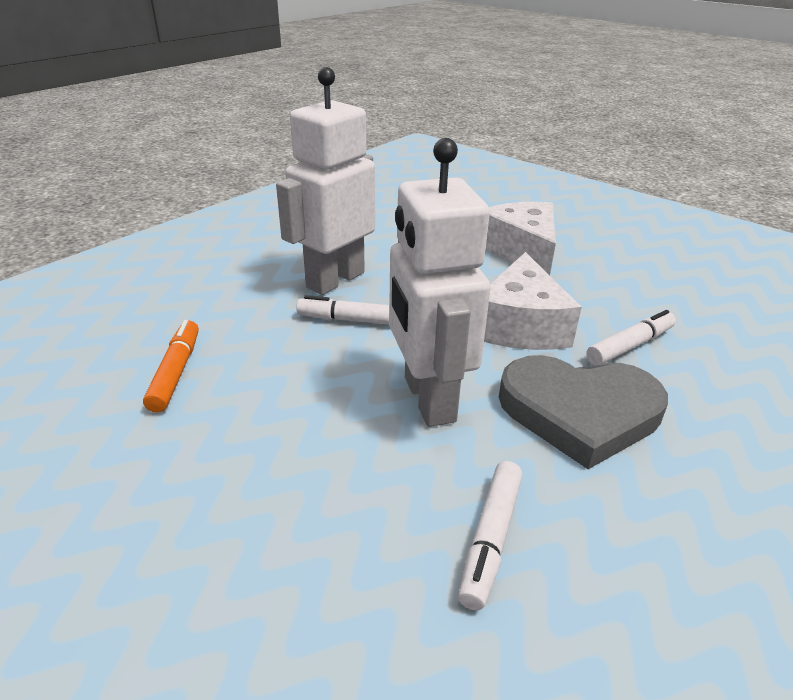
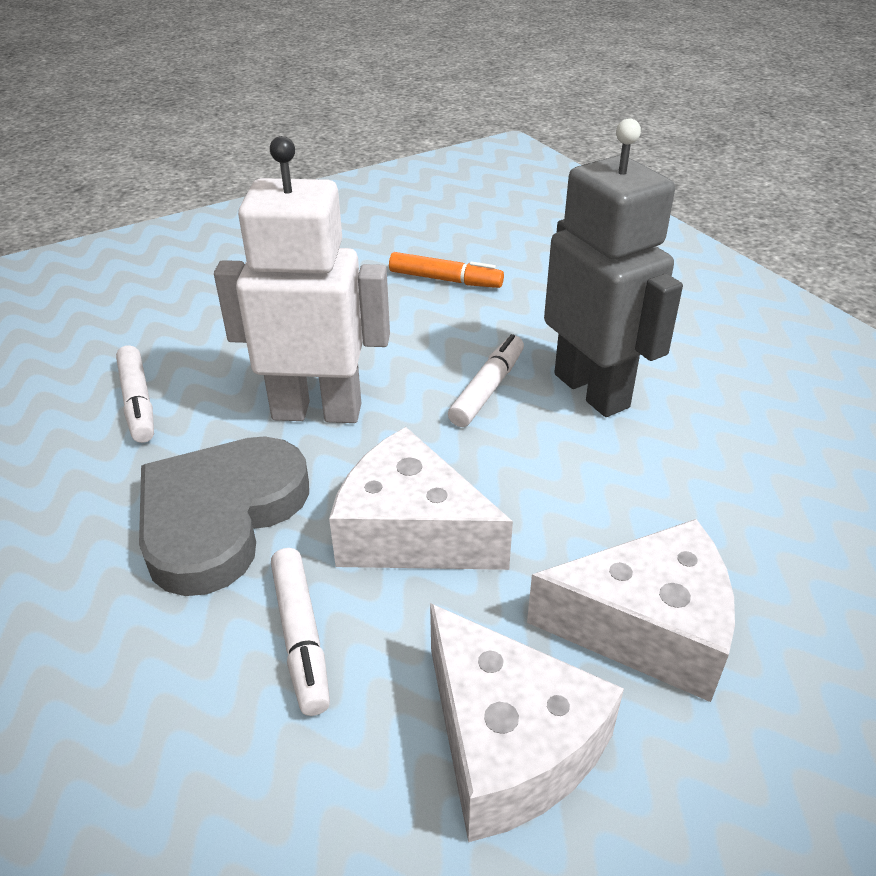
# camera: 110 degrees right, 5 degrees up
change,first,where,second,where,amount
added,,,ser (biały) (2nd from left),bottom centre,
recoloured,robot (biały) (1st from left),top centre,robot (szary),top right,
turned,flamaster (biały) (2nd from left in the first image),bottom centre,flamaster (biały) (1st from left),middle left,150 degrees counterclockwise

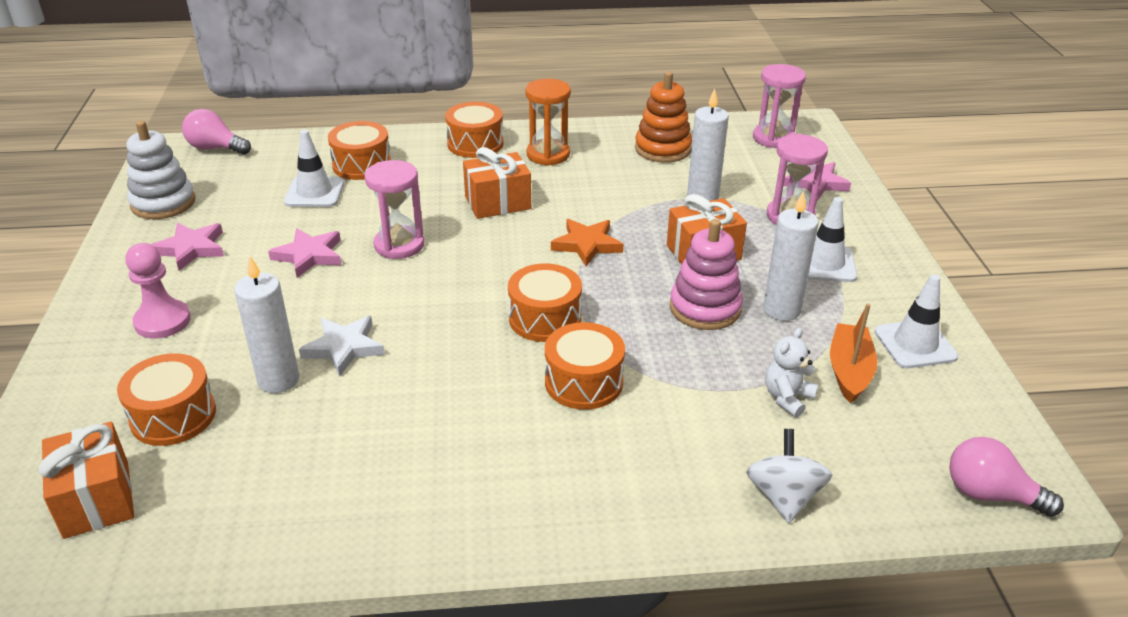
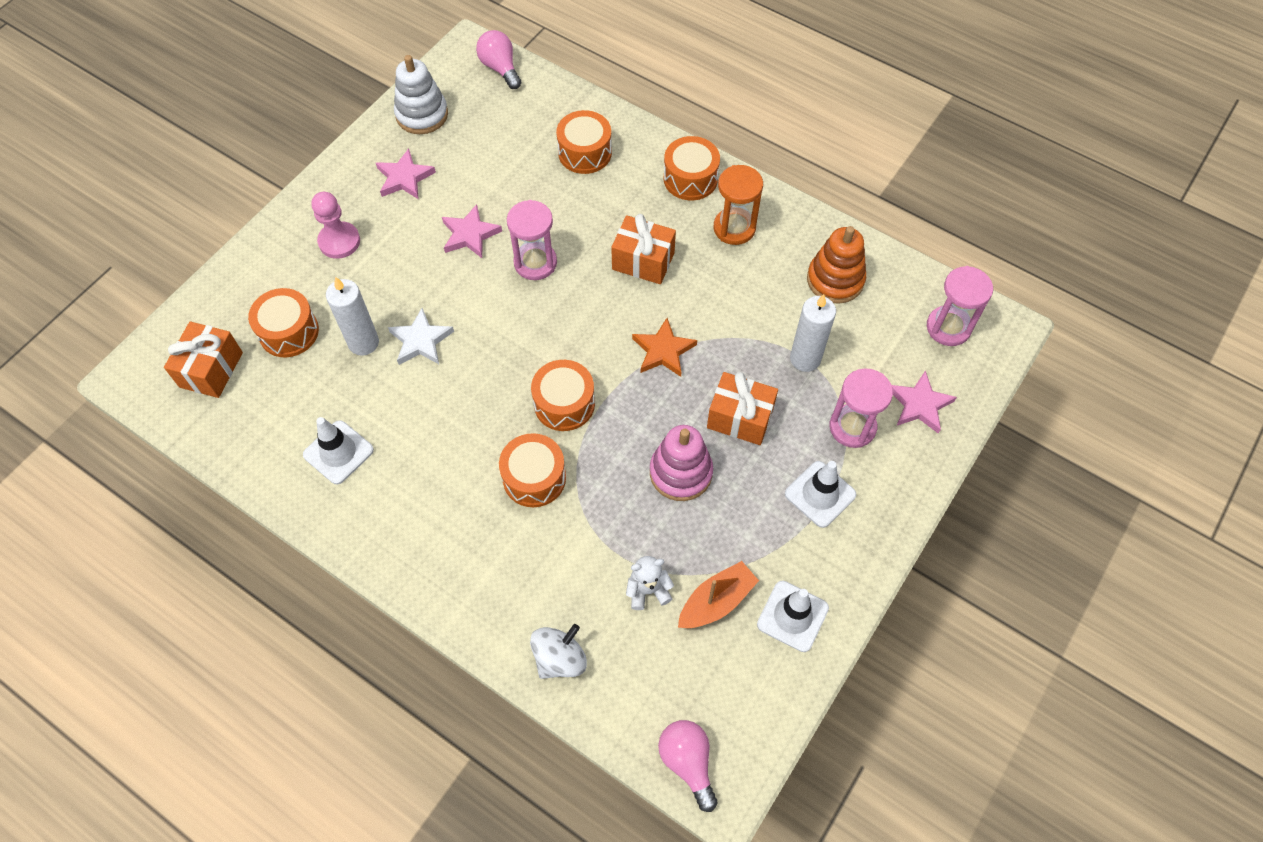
# camera: 40 degrees right, 25 degrees up
change,first,where,second,where,amount
removed,świeca (biały) (3rd from left),middle right,,,
moved,pachołek (biały) (1st from left),top left,,middle left,

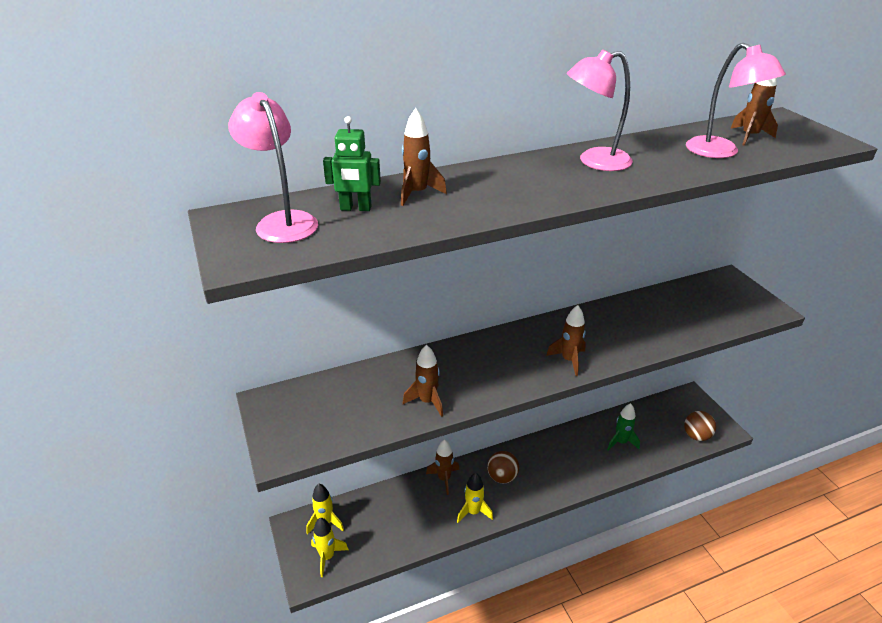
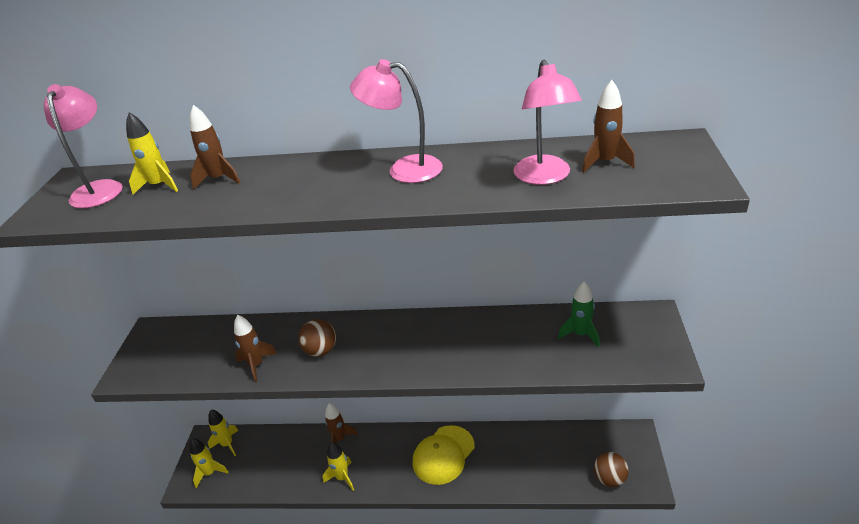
# camera: 30 degrees right, 0 degrees up
change,first,where,second,where,amount
removed,rakieta (brązowy) (4th from left),centre,,,
added,,,czapka (żółty),bottom centre,
moved,piłka (brązowy) (1st from left),bottom centre,,centre,
moved,rakieta (zielony),bottom right,,middle right,
replaced,robot (zielony),top centre,rakieta (żółty) (1st from left),top left,

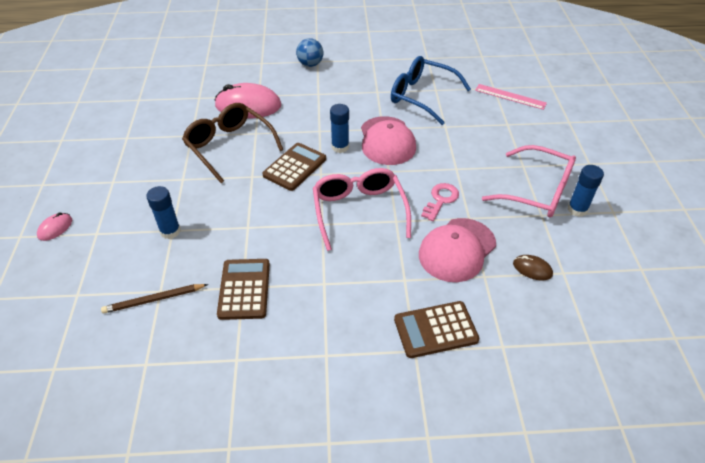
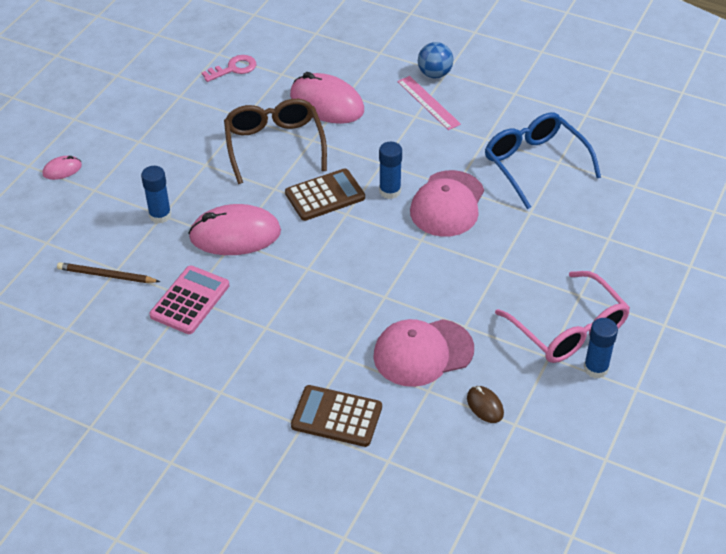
# camera: 30 degrees right, 0 degrees up
change,first,where,second,where,amount
removed,okulary (różowy) (1st from left),centre,,,
added,,,myszka (różowy) (2nd from left),middle left,
moved,klucz (różowy),centre,,top left,
moved,linijka (różowy),top right,,top centre,
recoloured,kalkulator (brązowy) (1st from left),centre,kalkulator (różowy),middle left,

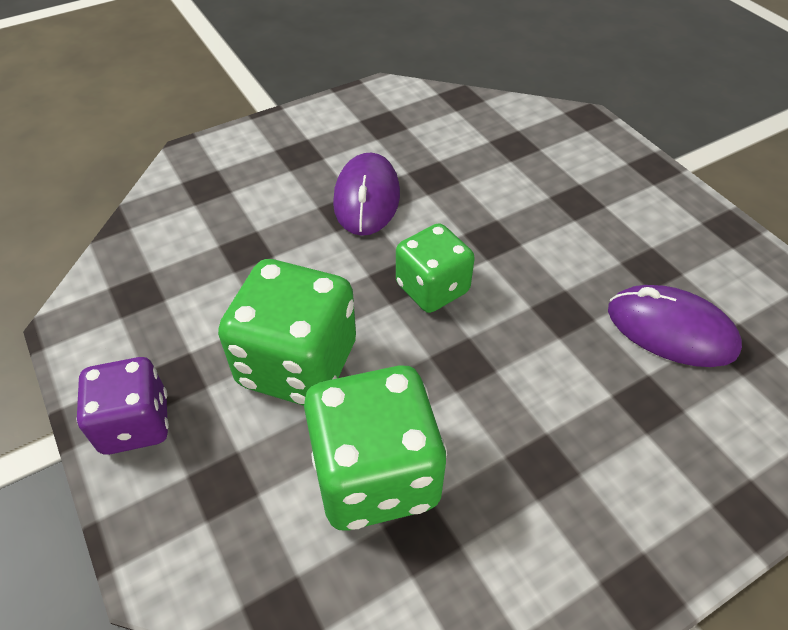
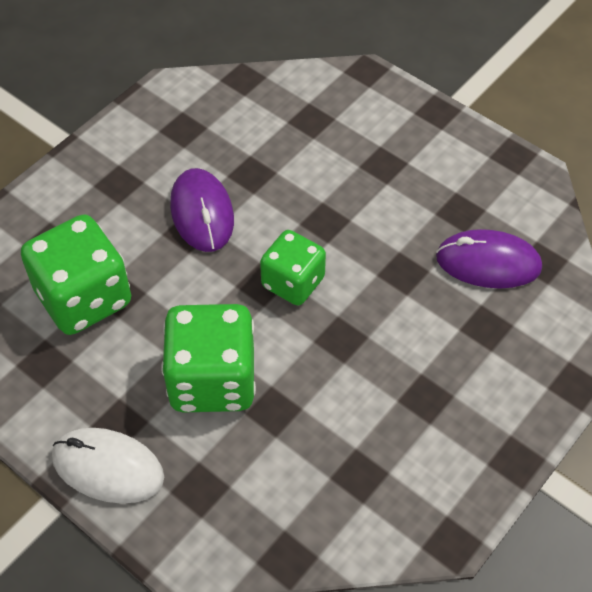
# camera: 20 degrees left, 5 degrees up
change,first,where,second,where,amount
moved,kostka do gry (zielony) (2nd from left in the first image),bottom centre,kostka do gry (zielony) (1st from left),middle left,
replaced,kostka do gry (fioletowy),middle left,myszka (biały),bottom left,

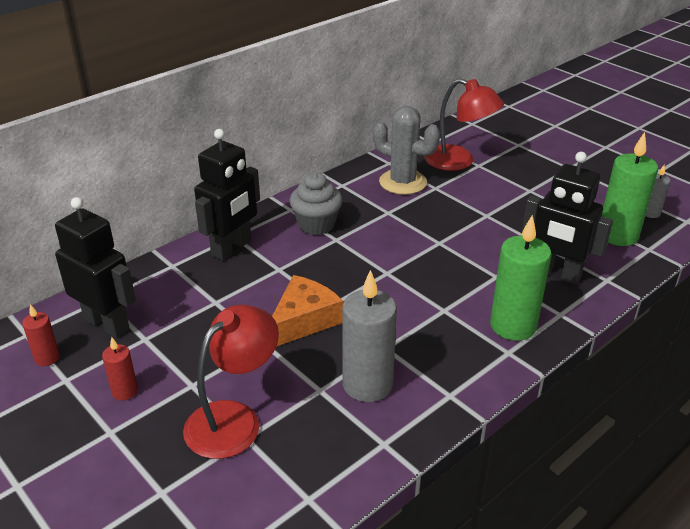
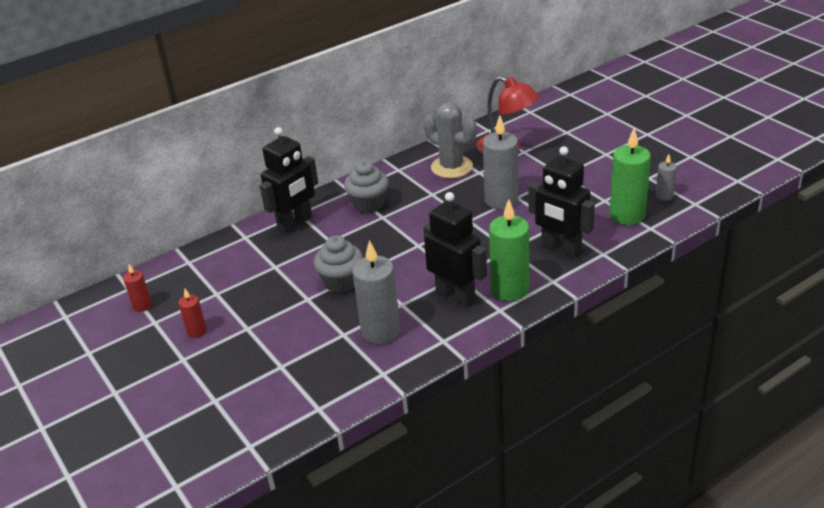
# camera: 10 degrees right, 0 degrees up
change,first,where,second,where,amount
removed,lampka (czerwony) (1st from left),bottom centre,,,
added,,,świeca (szary) (2nd from left),top centre,
moved,robot (czarny) (1st from left in the first image),middle left,robot (czarny) (2nd from left),centre,
replaced,ser (pomarańczowy),centre,muffinka (szary) (1st from left),centre,

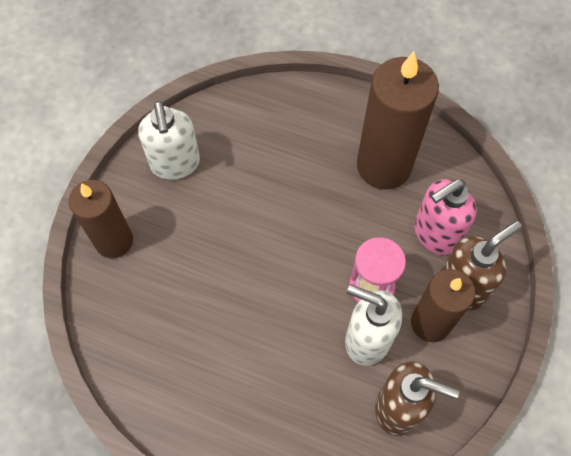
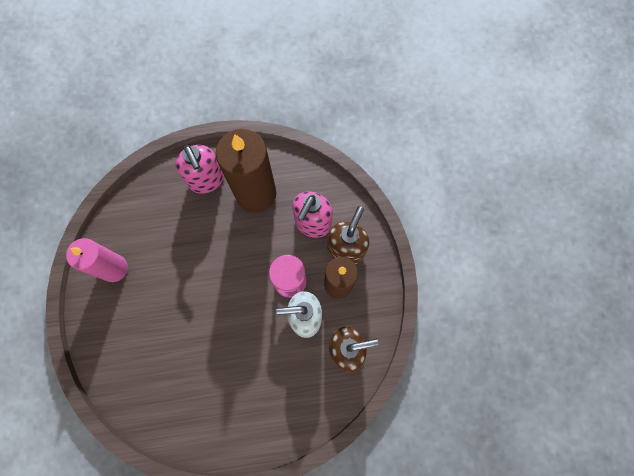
# camera: 30 degrees left, 10 degrees up
change,first,where,second,where,amount
removed,świeca (brązowy) (1st from left),middle left,,,
added,,,dozownik mydła (różowy) (1st from left),middle left,
replaced,dozownik mydła (biały) (1st from left),top left,świeca (różowy),middle left,

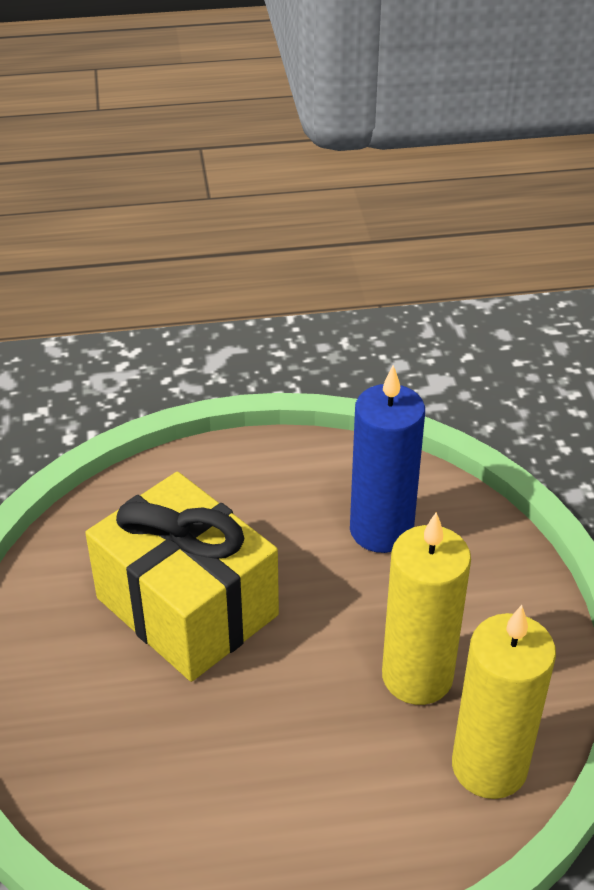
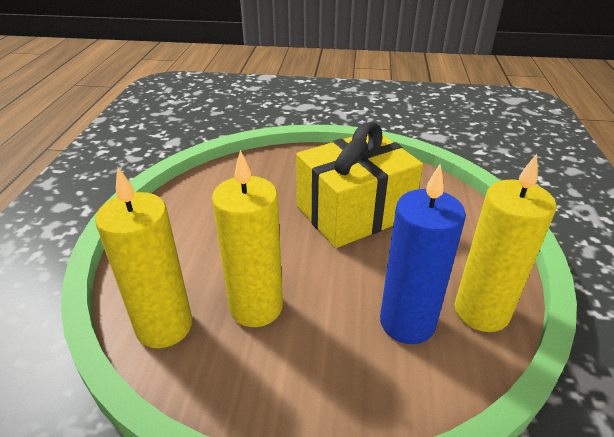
# camera: 105 degrees right, 5 degrees down
change,first,where,second,where,amount
added,,,świeca (żółty) (3rd from left),middle right,

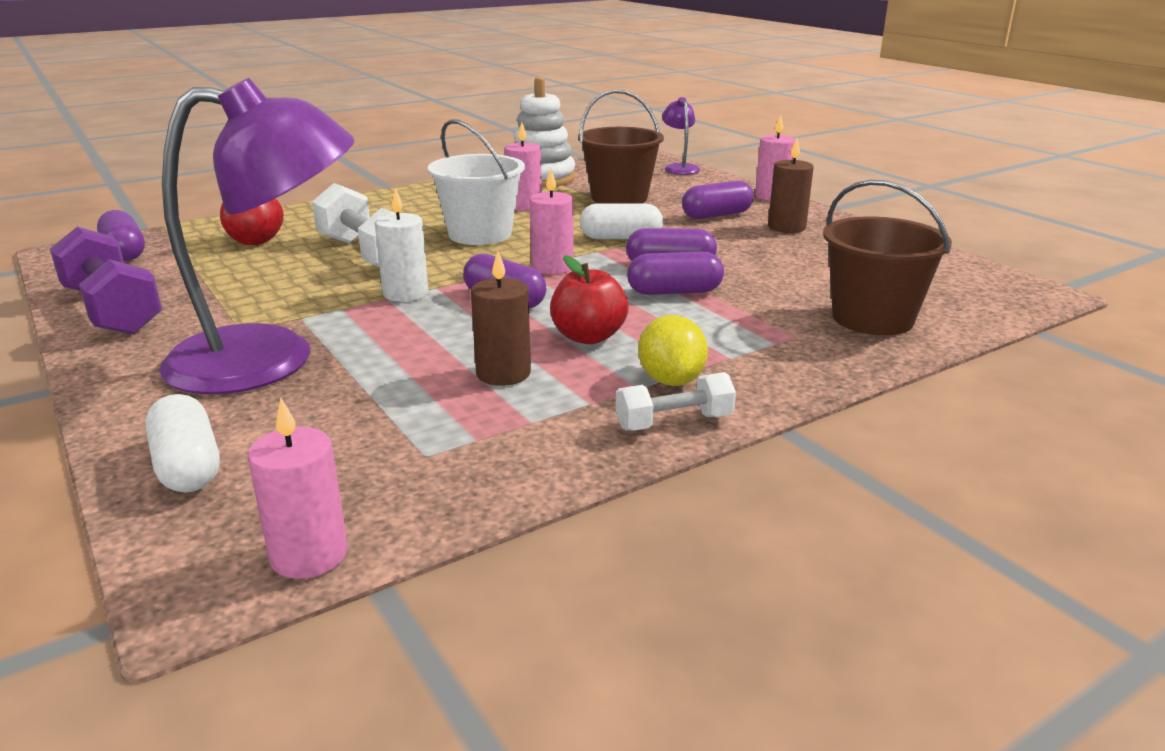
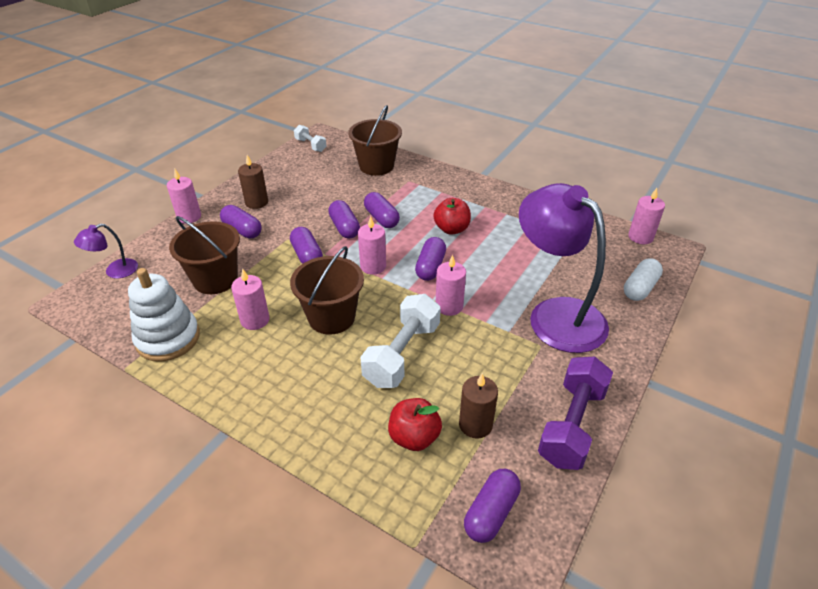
# camera: 115 degrees left, 15 degrees up
change,first,where,second,where,amount
removed,cytryna (żółty),centre,,,
moved,świeca (brązowy) (1st from left in the first image),centre,świeca (brązowy) (2nd from left),bottom centre,
moved,hantel (biały) (2nd from left in the first image),centre,hantel (biały) (1st from left),top centre,
recoloured,świeca (biały),top centre,świeca (różowy) (4th from left),centre,
recoloured,wiadro (biały),top centre,wiadro (brązowy) (2nd from left),centre,
recoloured,kapsułka (biały) (2nd from left),top centre,kapsułka (fioletowy) (2nd from left),centre,

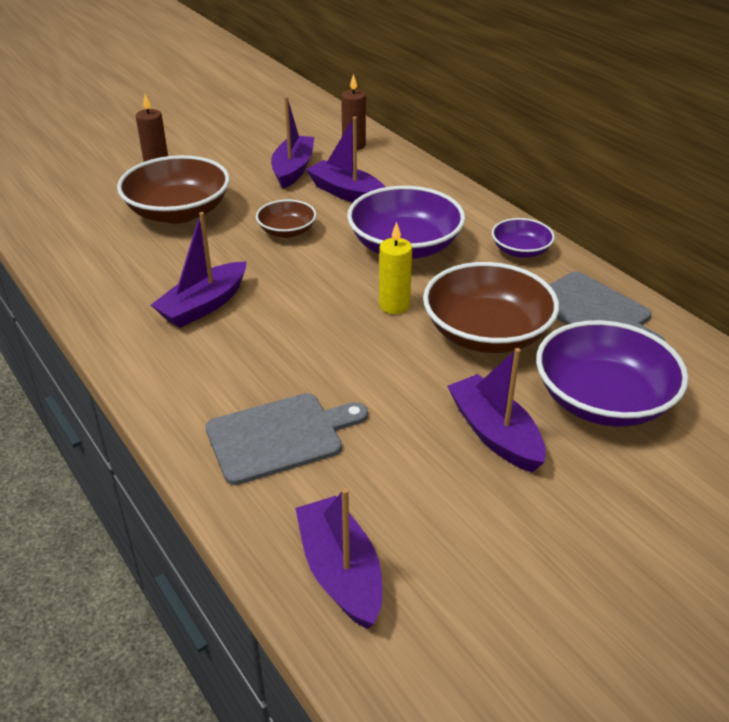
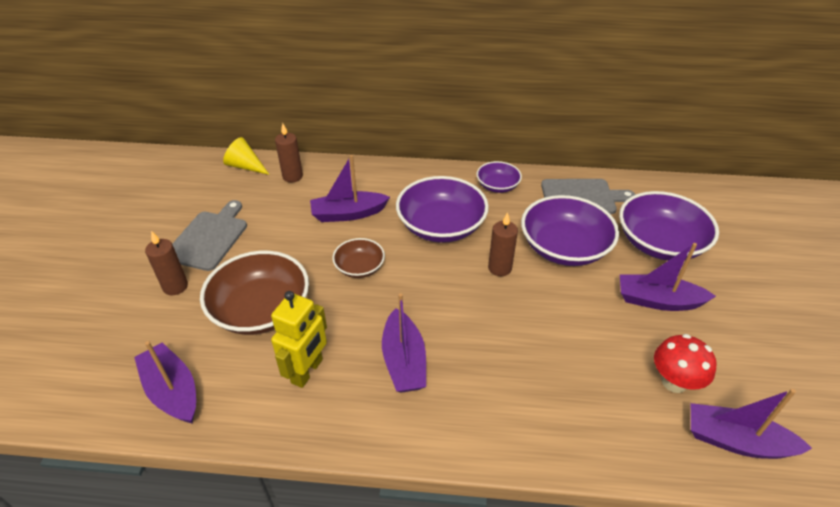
# camera: 50 degrees left, 5 degrees up
change,first,where,second,where,amount
added,,,stożek (żółty),top left,
added,,,robot (żółty),bottom centre,
added,,,grzyb (czerwony),bottom right,
moved,deska do krojenia (szary) (1st from left),centre,,middle left,
moved,łódka (fioletowy) (2nd from left in the first image),top centre,łódka (fioletowy) (1st from left),bottom left,
recoloured,świeca (żółty),centre,świeca (brązowy) (3rd from left),centre,
recoloured,miska (brązowy) (3rd from left),middle right,miska (fioletowy) (3rd from left),middle right,

